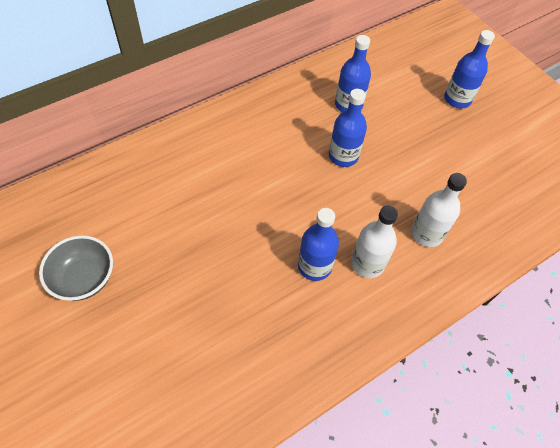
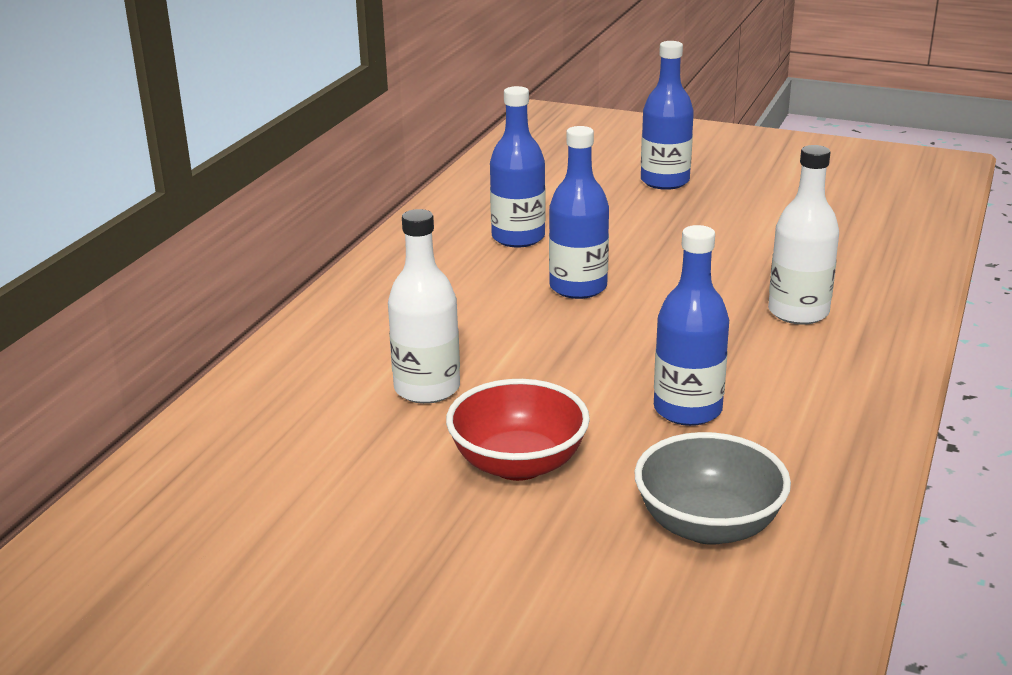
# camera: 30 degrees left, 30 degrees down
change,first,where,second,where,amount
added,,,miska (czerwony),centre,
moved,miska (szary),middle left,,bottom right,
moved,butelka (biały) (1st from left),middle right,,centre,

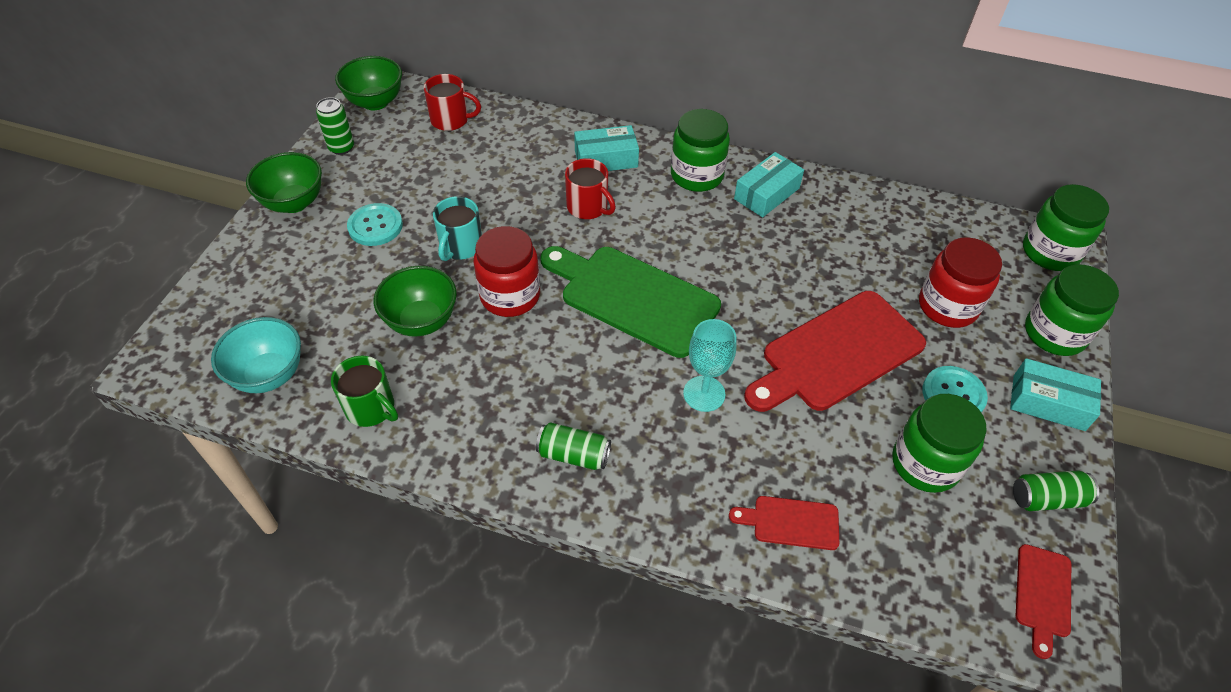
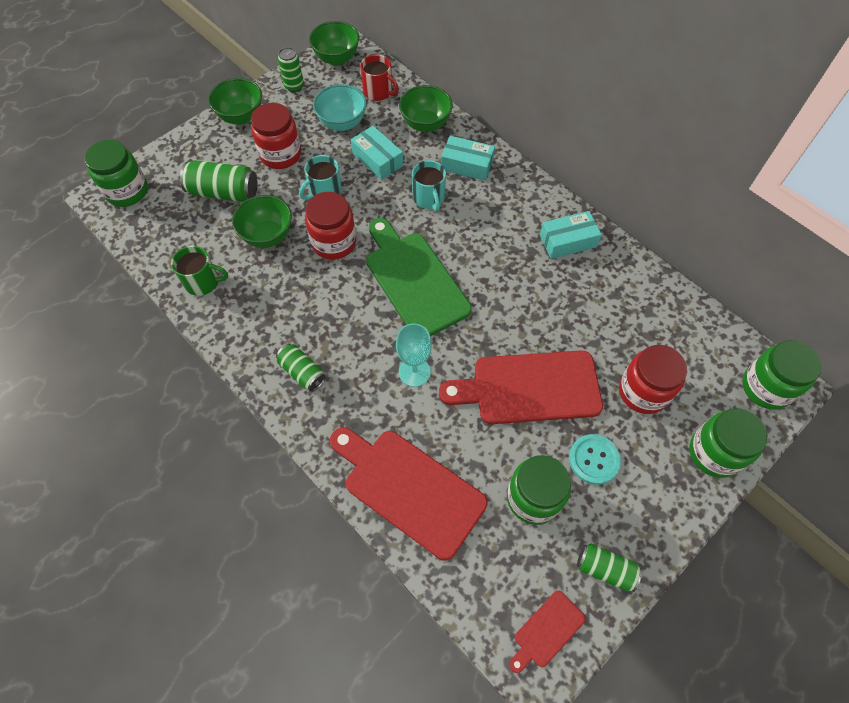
# camera: 30 degrees right, 10 degrees up
change,first,where,second,where,amount
added,,,puszka (zielony) (1st from left),top left,
added,,,miska (zielony) (4th from left),top centre,
moved,miska (turkusowy),middle left,,top centre,
moved,słoik (zielony) (1st from left),top centre,,top left,
moved,pudełko (turkusowy) (3rd from left in the first image),middle right,pudełko (turkusowy) (1st from left),top centre,
replaced,guzik (turkusowy) (1st from left),top left,słoik (czerwony) (1st from left),top left,
recoloured,kubek (czerwony) (2nd from left),top centre,kubek (turkusowy) (2nd from left),top centre,
turned,kubek (zielony),middle left,,middle left,60 degrees counterclockwise
resized,deska do krojenia (czerwony) (1st from left),bottom centre,,bottom centre,x2.09

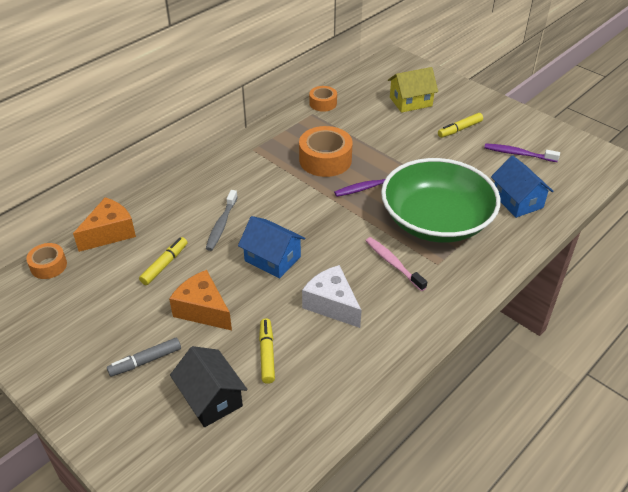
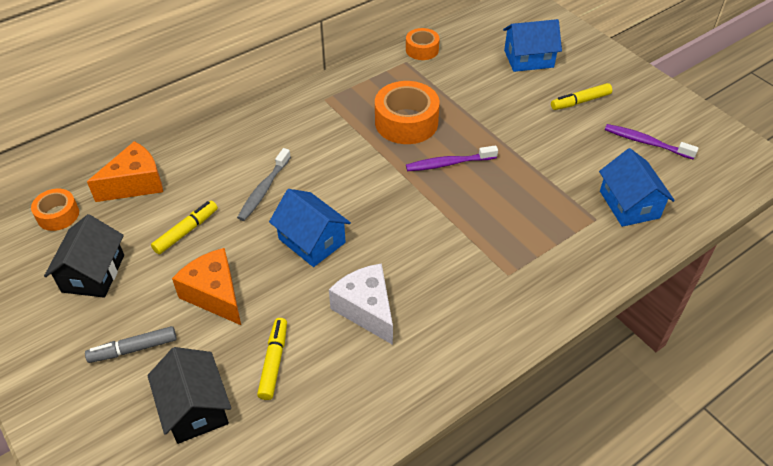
# camera: 10 degrees right, 5 degrees up
change,first,where,second,where,amount
removed,szczoteczka do zębów (różowy),centre,,,
removed,miska (zielony),middle right,,,
added,,,domek (czarny) (1st from left),middle left,
recoloured,domek (żółty),top centre,domek (niebieski) (2nd from left),top right,

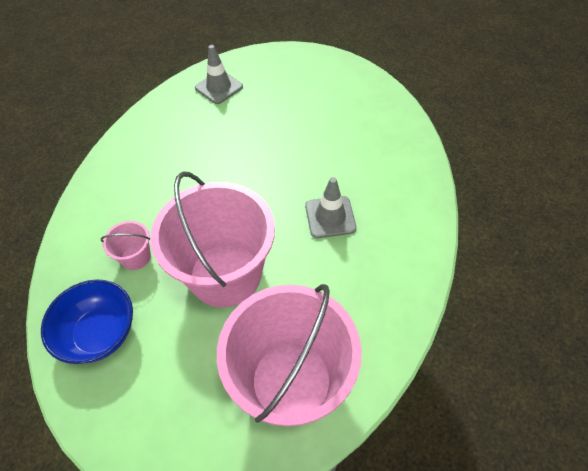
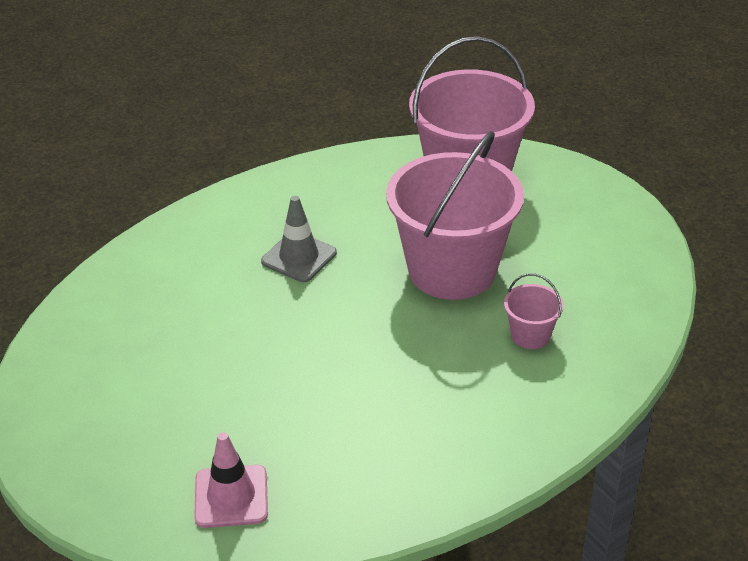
# camera: 140 degrees left, 15 degrees down
change,first,where,second,where,amount
removed,miska (niebieski),bottom left,,,
recoloured,pachołek (szary) (1st from left),top centre,pachołek (różowy),bottom left,

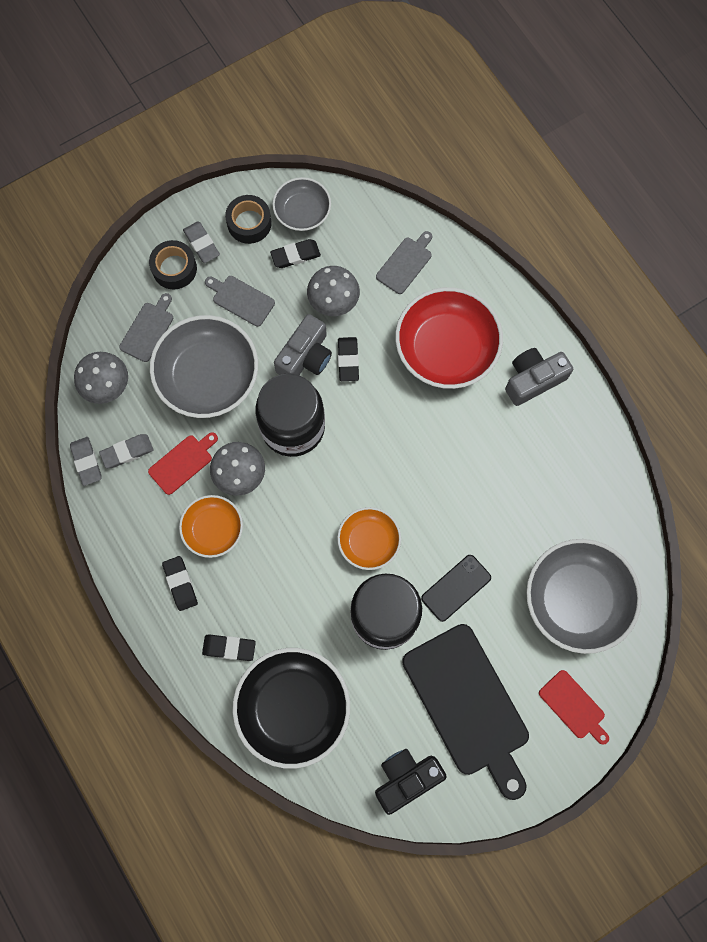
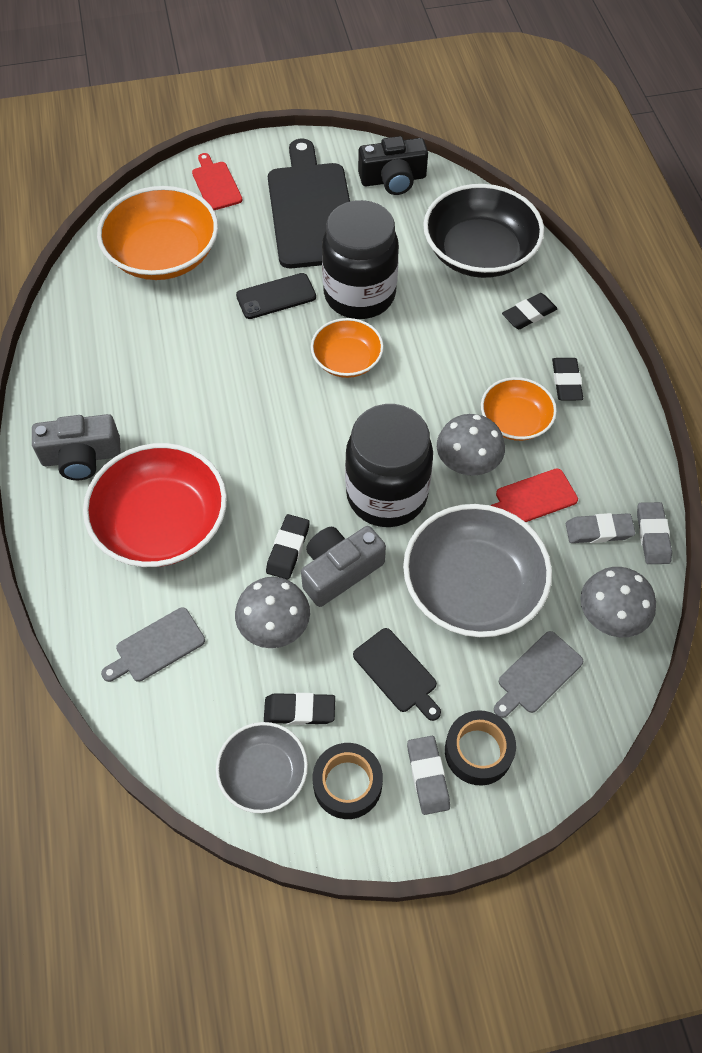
# camera: 160 degrees left, 15 degrees down
change,first,where,second,where,amount
recoloured,deska do krojenia (szary) (2nd from left),top centre,deska do krojenia (czarny) (2nd from left),centre,
recoloured,miska (szary) (3rd from left),middle right,miska (pomarańczowy) (1st from left),top left,
turned,gumka do mazania (czarny) (2nd from left in the first image),bottom left,gumka do mazania (czarny) (3rd from left),top right,60 degrees counterclockwise

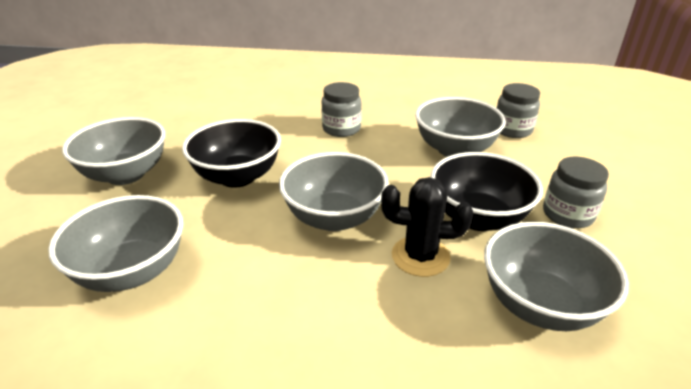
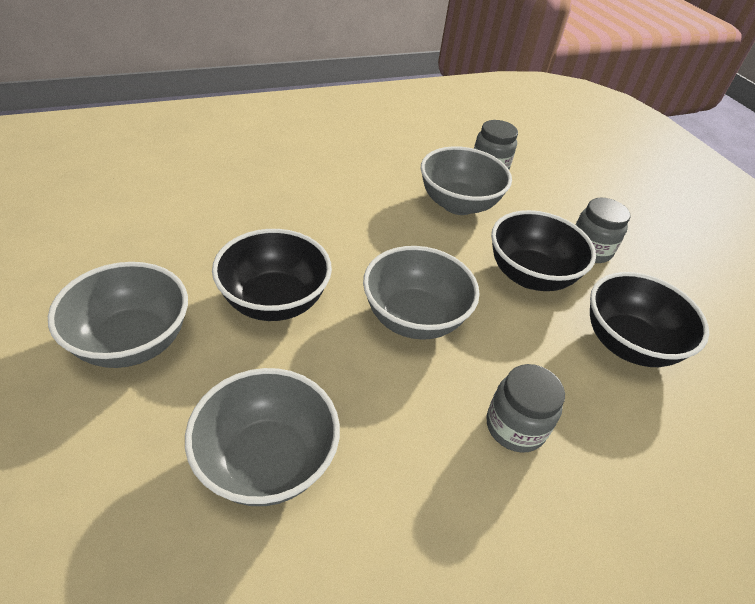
# camera: 35 degrees left, 10 degrees up
change,first,where,second,where,amount
removed,kaktus (czarny),centre,,,
moved,słoik (szary) (1st from left in the first image),top centre,słoik (szary) (2nd from left),bottom right,
recoloured,miska (szary) (5th from left),bottom right,miska (czarny) (3rd from left),middle right,

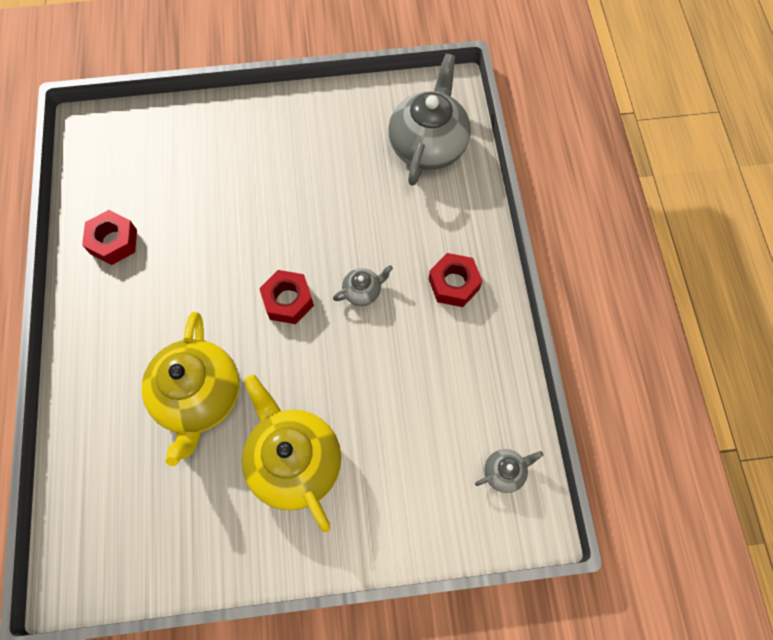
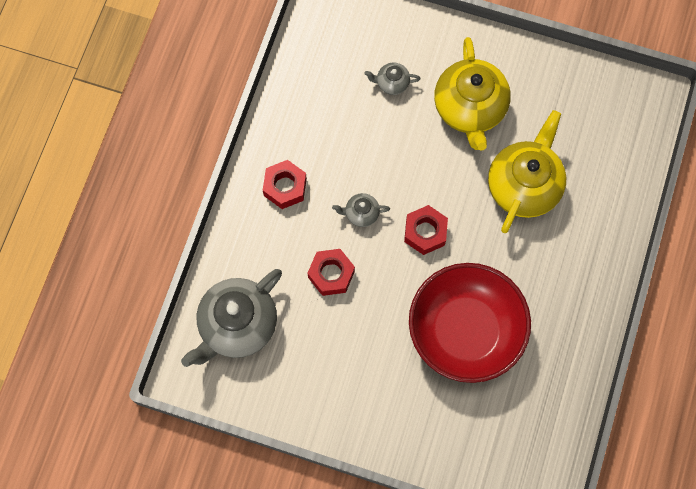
# camera: 155 degrees left, 5 degrees up
change,first,where,second,where,amount
added,,,miska (czerwony),middle right,
moved,nakrętka (czerwony) (1st from left in the first image),middle left,nakrętka (czerwony) (2nd from left),centre,
moved,imbryk (szary) (3rd from left),bottom centre,,top centre,

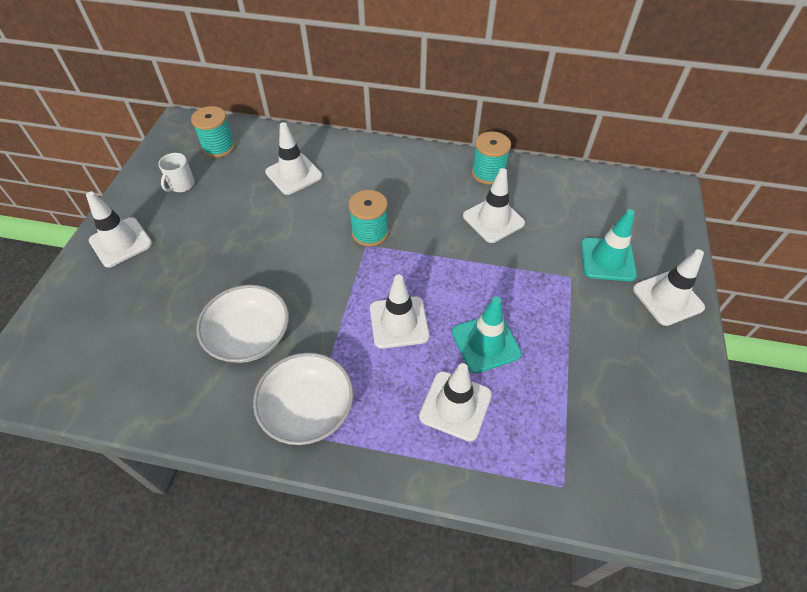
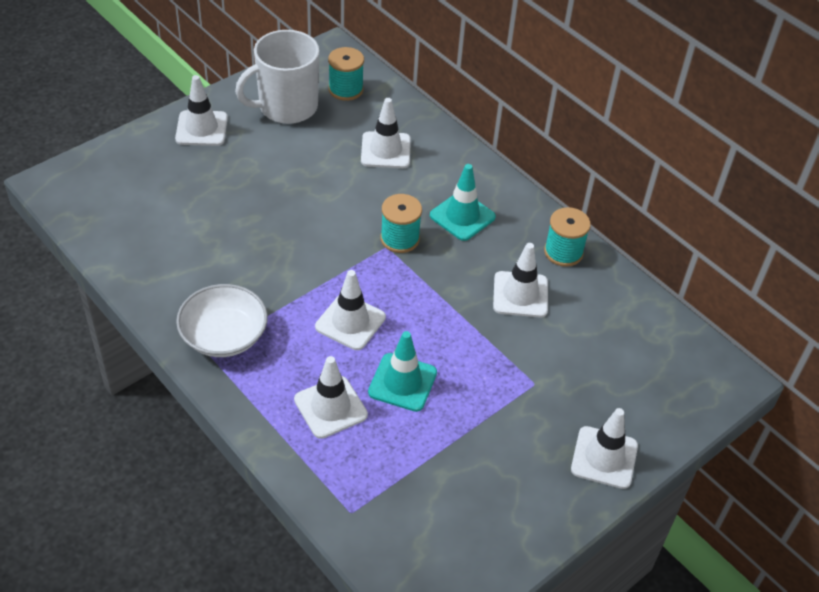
# camera: 35 degrees right, 5 degrees down
change,first,where,second,where,amount
removed,miska (biały) (1st from left),middle left,,,
moved,pachołek (turkusowy) (2nd from left),middle right,,centre,
resized,kubek (biały),top left,,top centre,x2.29

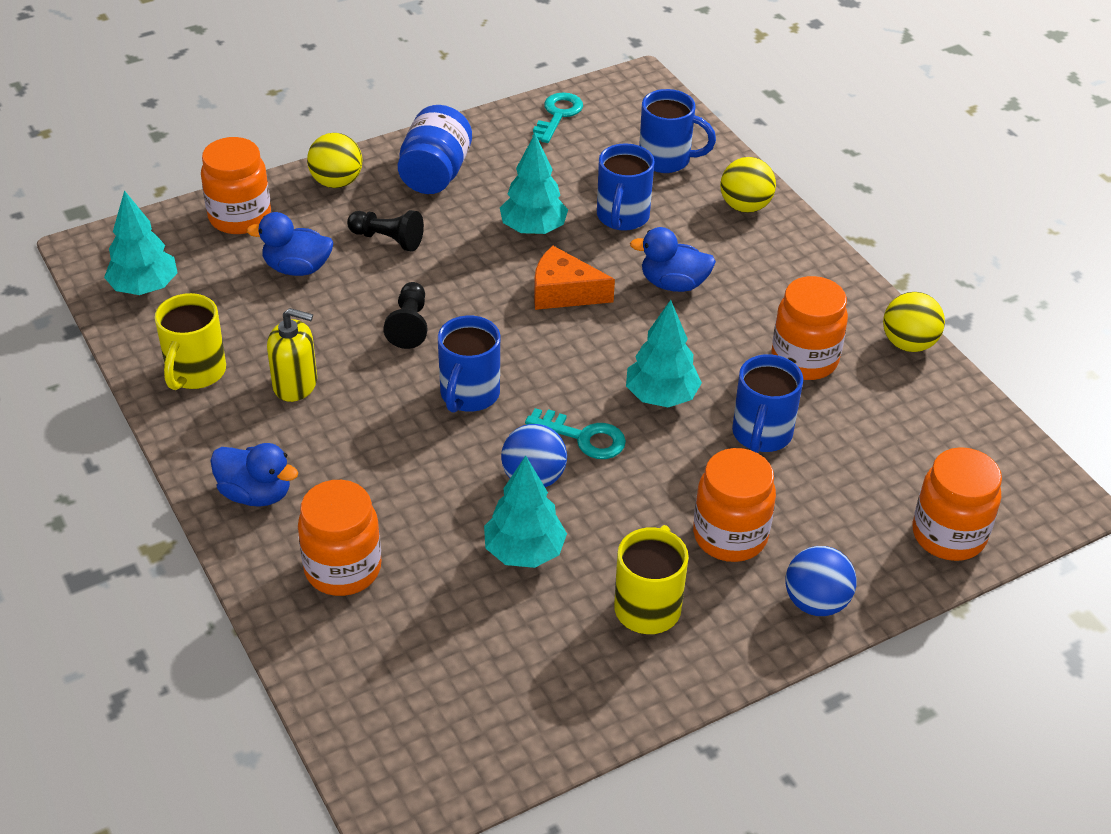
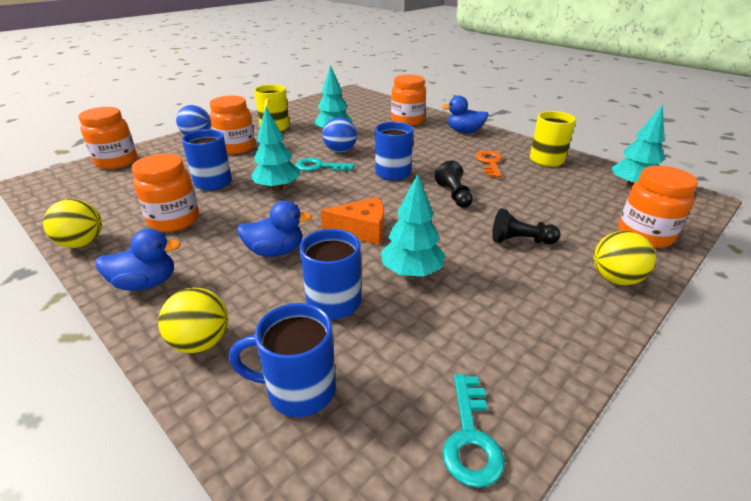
# camera: 165 degrees right, 10 degrees down
change,first,where,second,where,amount
removed,słoik (niebieski),top centre,,,
moved,kaczka (niebieski) (2nd from left in the first image),top left,kaczka (niebieski) (1st from left),middle left,
replaced,dozownik mydła (żółty),middle left,klucz (pomarańczowy),top centre,

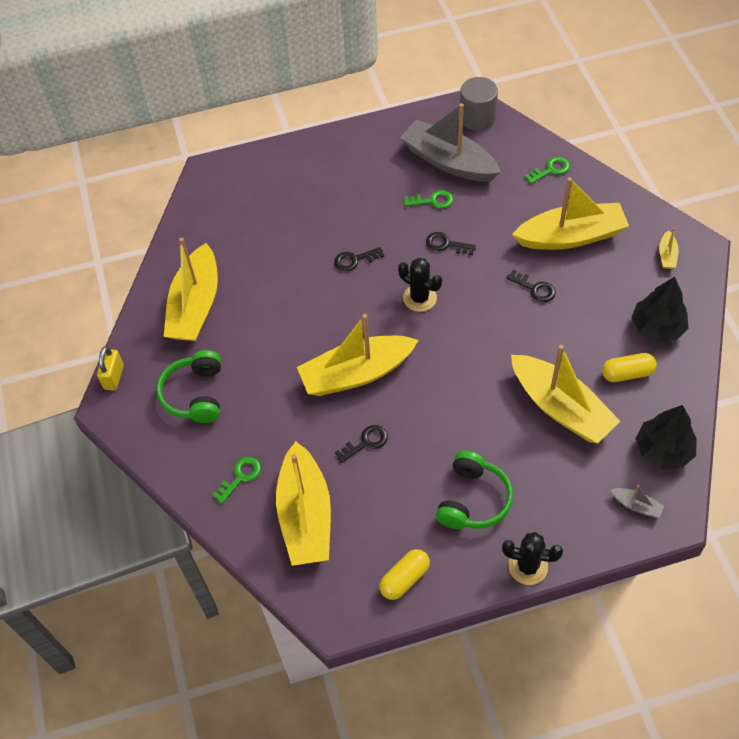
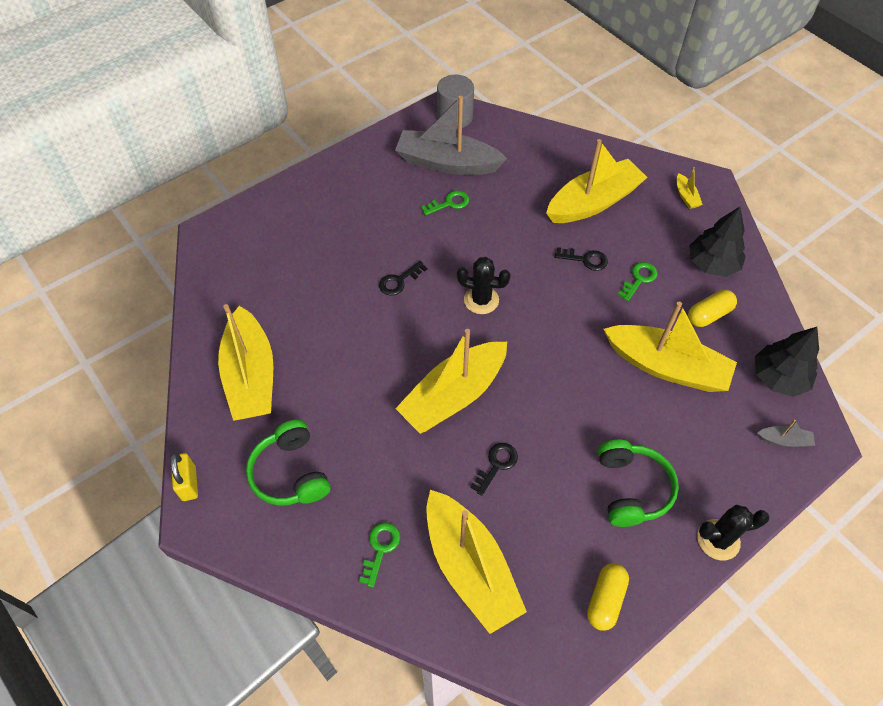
# camera: 25 degrees left, 0 degrees up
change,first,where,second,where,amount
removed,klucz (czarny) (3rd from left),top centre,,,
moved,klucz (zielony) (3rd from left),top right,,middle right,

